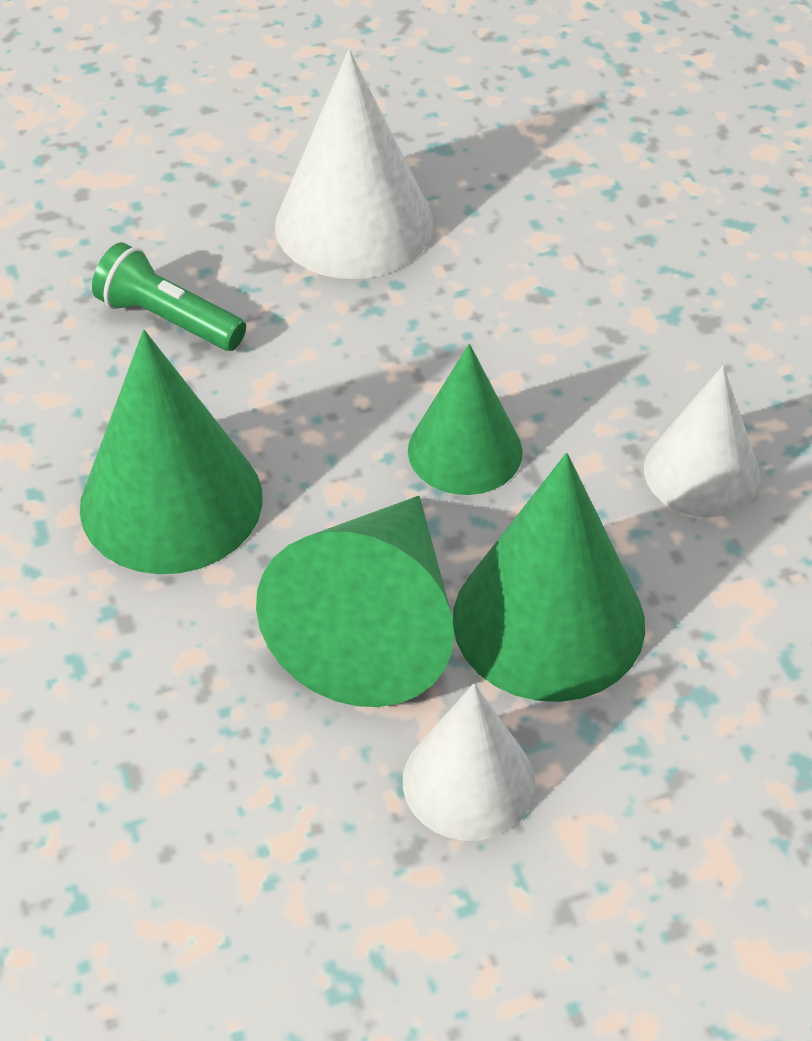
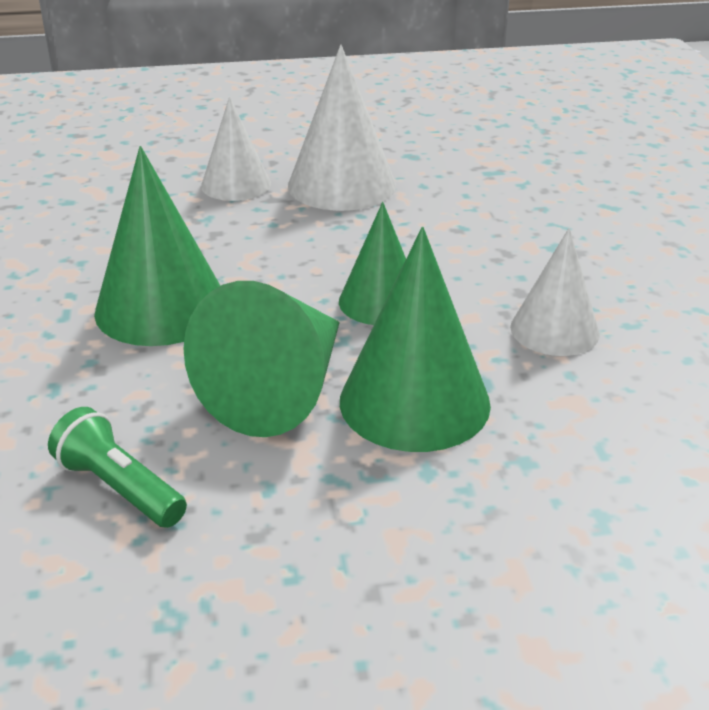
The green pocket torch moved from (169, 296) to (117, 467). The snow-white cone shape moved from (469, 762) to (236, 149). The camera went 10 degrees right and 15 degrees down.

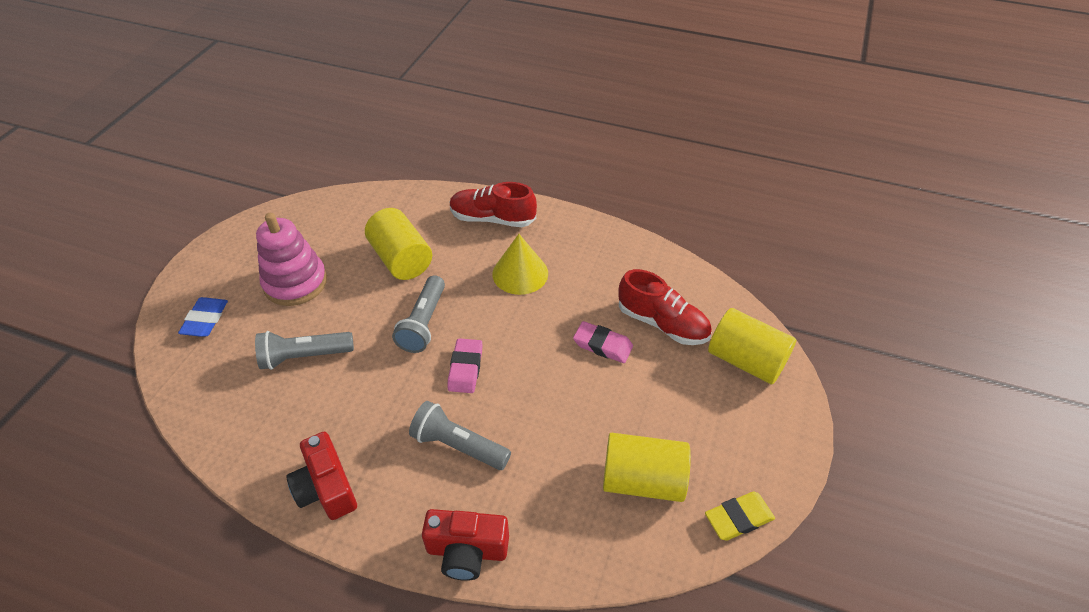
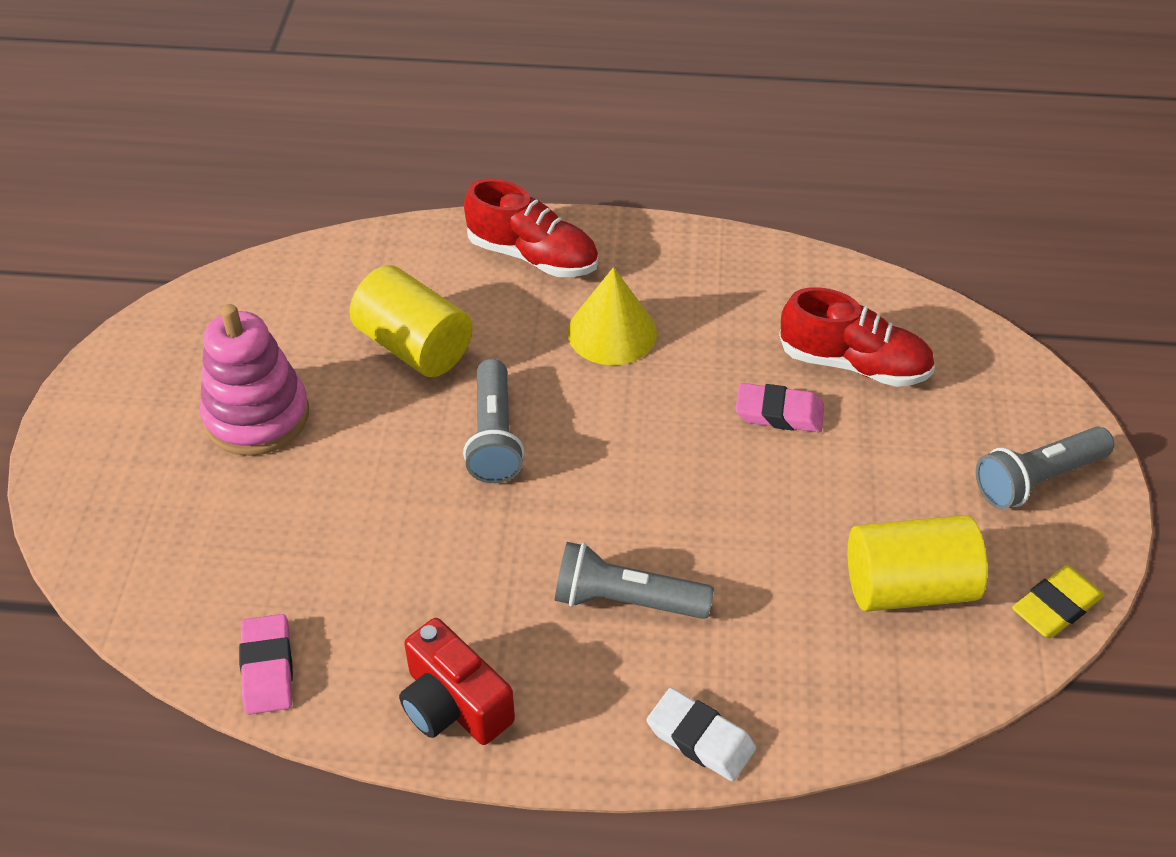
The cobalt pencil eraser at (203, 317) disappeared. The ash-grey pocket torch moved from (304, 350) to (1044, 468). The red camera at (465, 545) was replaced by the snow-white pencil eraser at (701, 735). The pink pencil eraser moved from (465, 365) to (266, 664). The red shoe at (493, 204) turned 150 degrees counterclockwise. The bright yellow solid cylinder at (752, 346) disappeared. The camera went 15 degrees left and 0 degrees up.

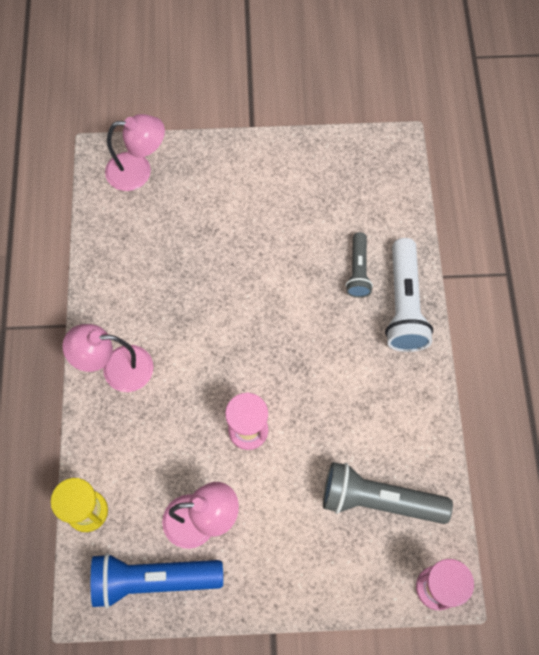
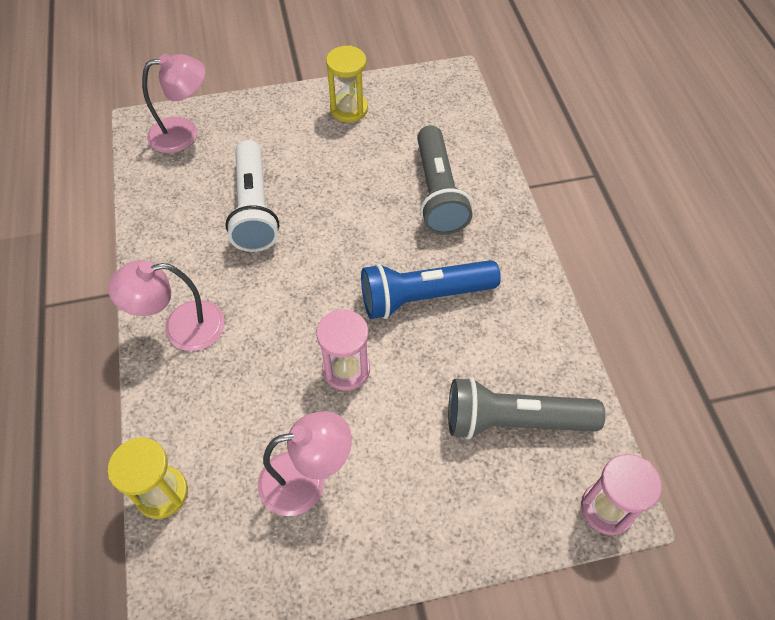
The cobalt pocket torch moved from (157, 580) to (431, 289). The ash-grey pocket torch at (359, 265) changed to 1.70 times the size. The snow-white pocket torch moved from (409, 295) to (252, 196). The bright yellow hourglass at (347, 83) appeared. The camera went 10 degrees left and 10 degrees down.

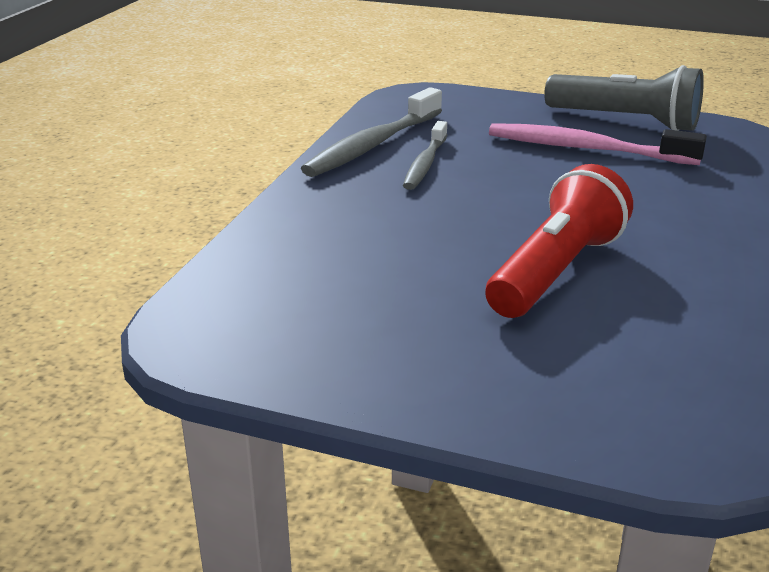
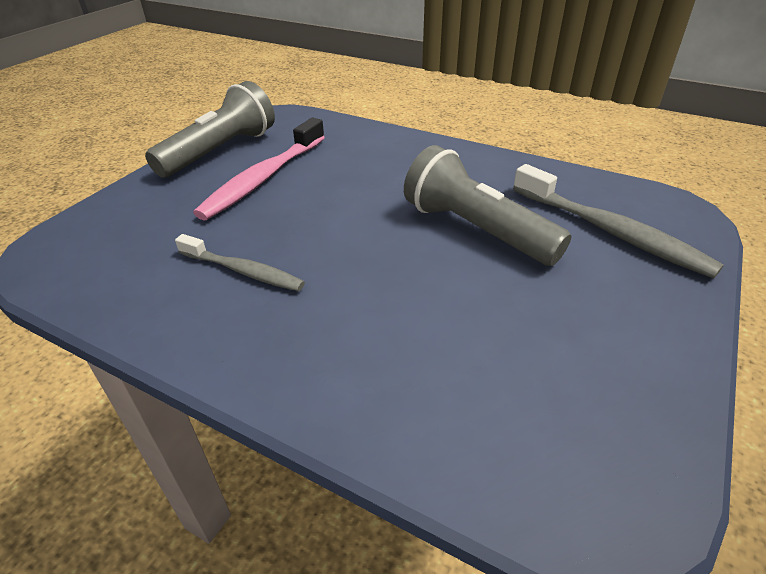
The ash-grey tooth brush moved from (371, 132) to (618, 221). The red pocket torch at (559, 241) became the ash-grey pocket torch at (487, 205). The camera went 80 degrees left and 10 degrees up.

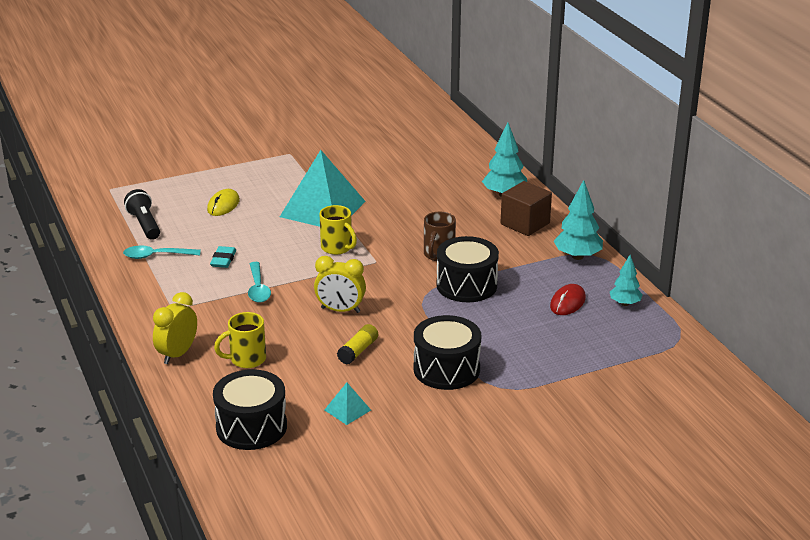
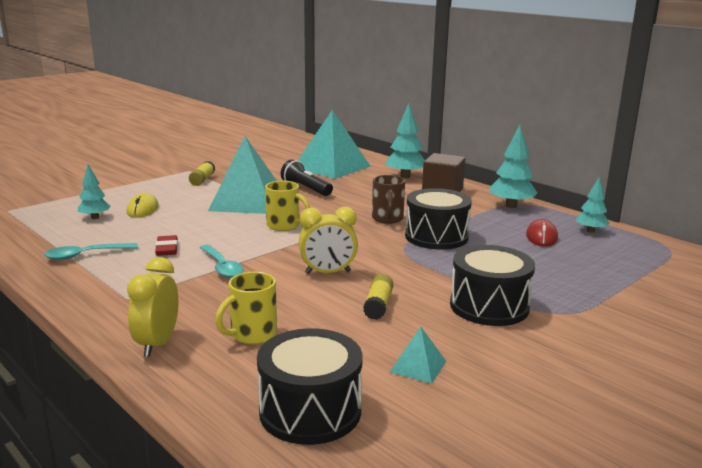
The black pocket torch moved from (142, 214) to (307, 177). The turquoise pencil eraser at (223, 257) became the red pencil eraser at (166, 245). The turquoise toy tree at (94, 191) appeared. The bright yellow glue stick at (202, 173) appeared. The turquoise pyramid shape at (334, 144) appeared. The camera went 20 degrees left and 10 degrees down.

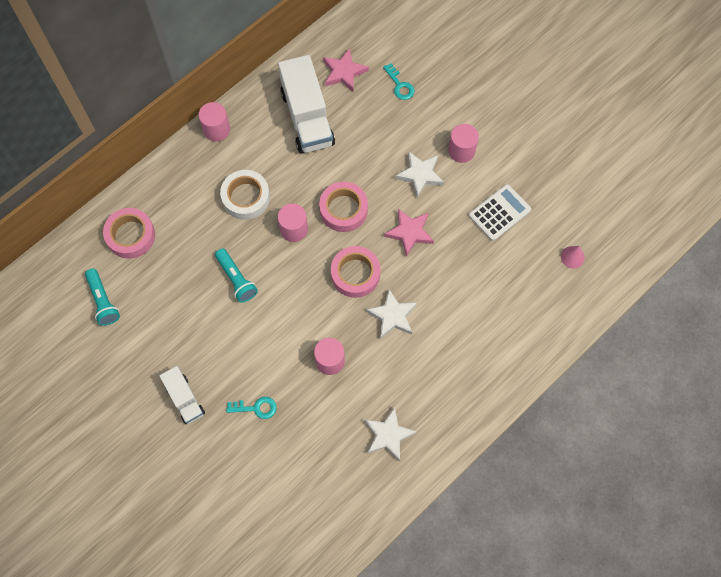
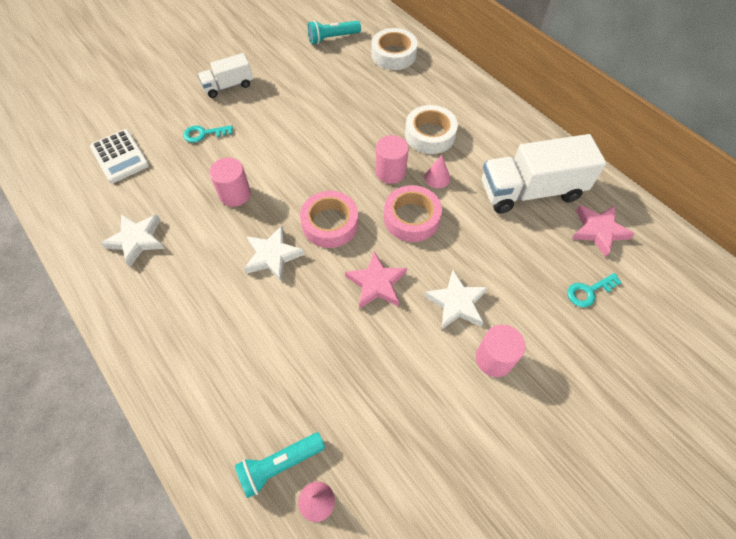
The pink tape at (129, 233) became the snow-white tape at (394, 49). The pink solid cylinder at (214, 121) disappeared. The turquoise pocket torch moved from (236, 276) to (280, 465). The turquoise key at (251, 408) turned 75 degrees clockwise. The snow-white adding machine moved from (500, 212) to (119, 156). The pink cone shape at (437, 171) appeared. The camera went 95 degrees right and 10 degrees down.

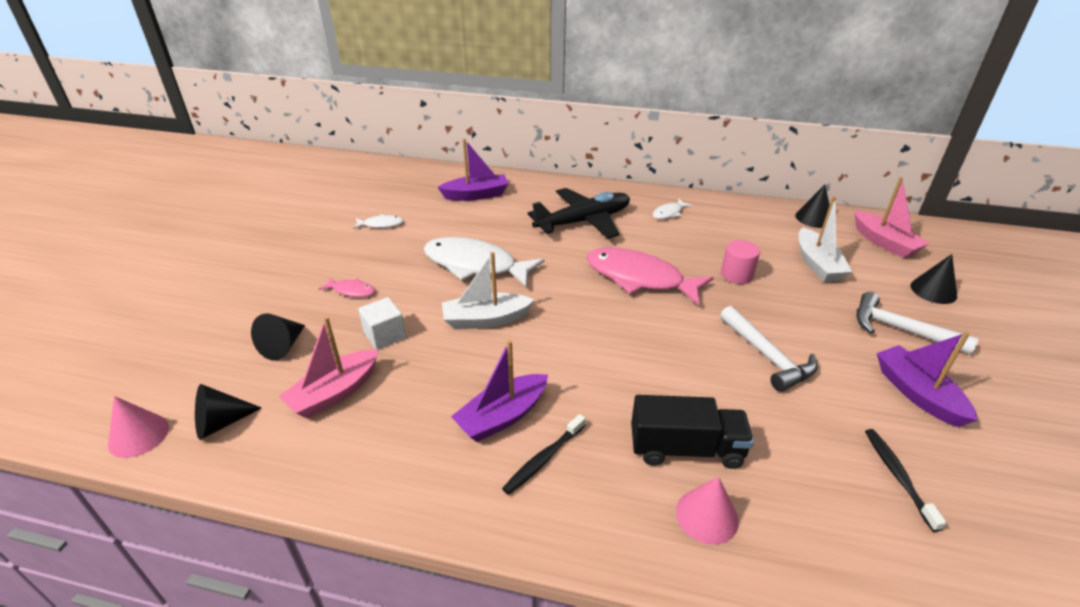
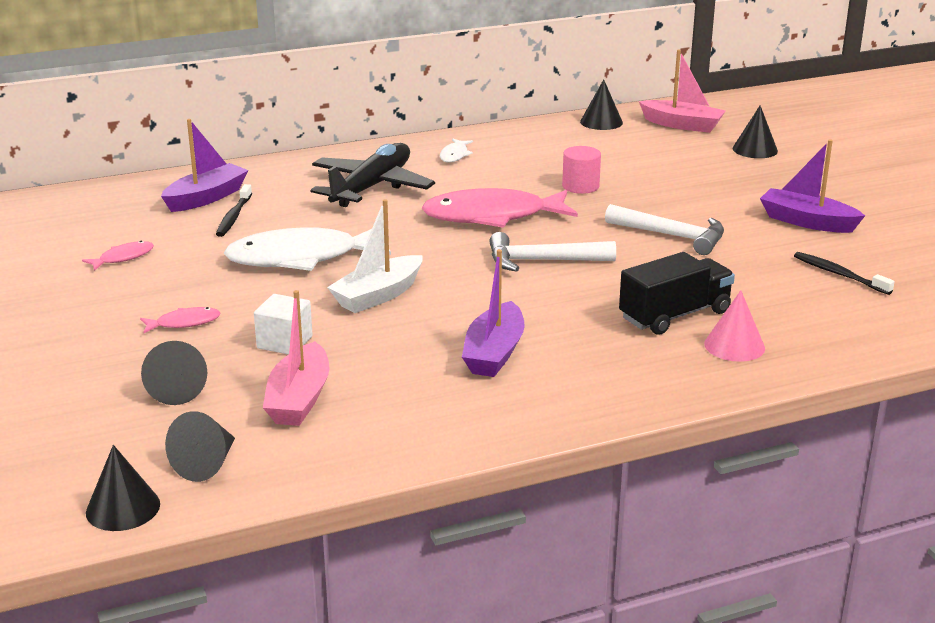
The pink cone shape at (138, 427) became the black cone shape at (123, 488). The snow-white fish figure at (378, 221) became the pink fish figure at (118, 256). The black tooth brush moved from (544, 454) to (234, 210). The snow-white boat at (825, 239) disappeared. The snow-white carpenter's hammer moved from (918, 323) to (552, 252). The camera went 35 degrees left and 10 degrees down.

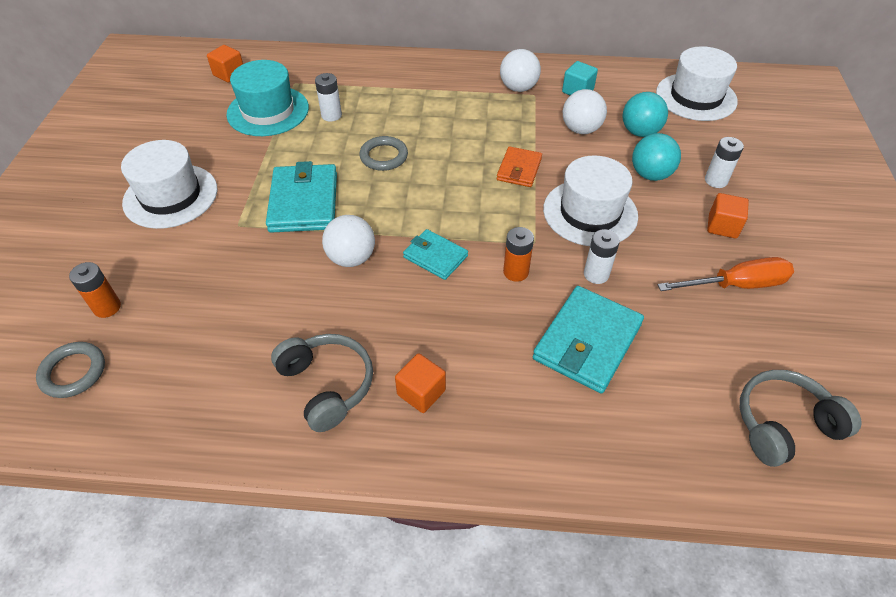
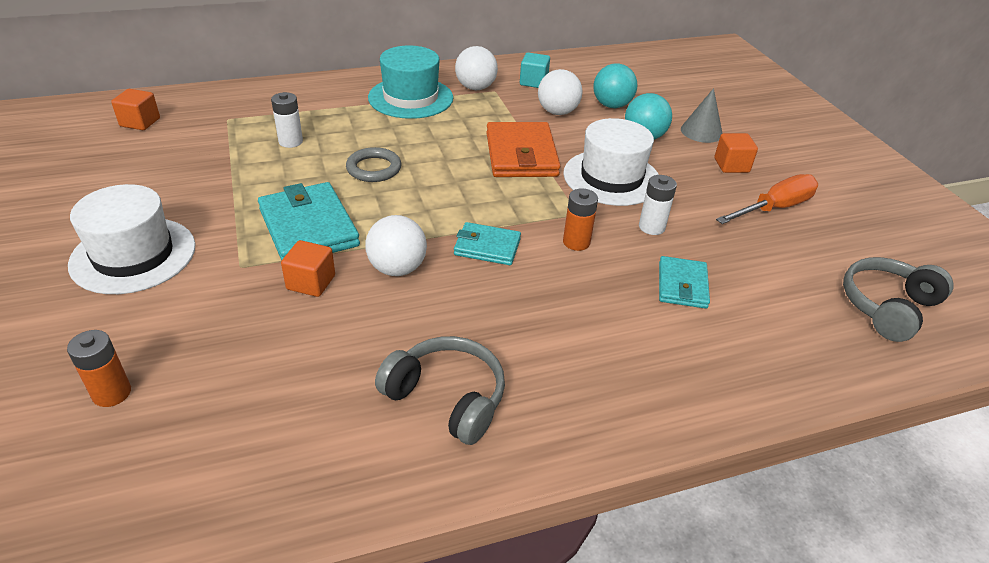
The ash-grey torus at (70, 370) disappeared. The turquoise top hat moved from (268, 98) to (410, 82). The bright orange solid cube moved from (420, 383) to (308, 268). The bright orange card wallet at (519, 166) changed to 1.70 times the size. The turquoise card wallet at (588, 339) changed to 0.59 times the size. The snow-white top hat at (697, 83) disappeared. The snow-white AA battery at (724, 162) was replaced by the ash-grey cone shape at (702, 115). The camera went 25 degrees left and 10 degrees down.

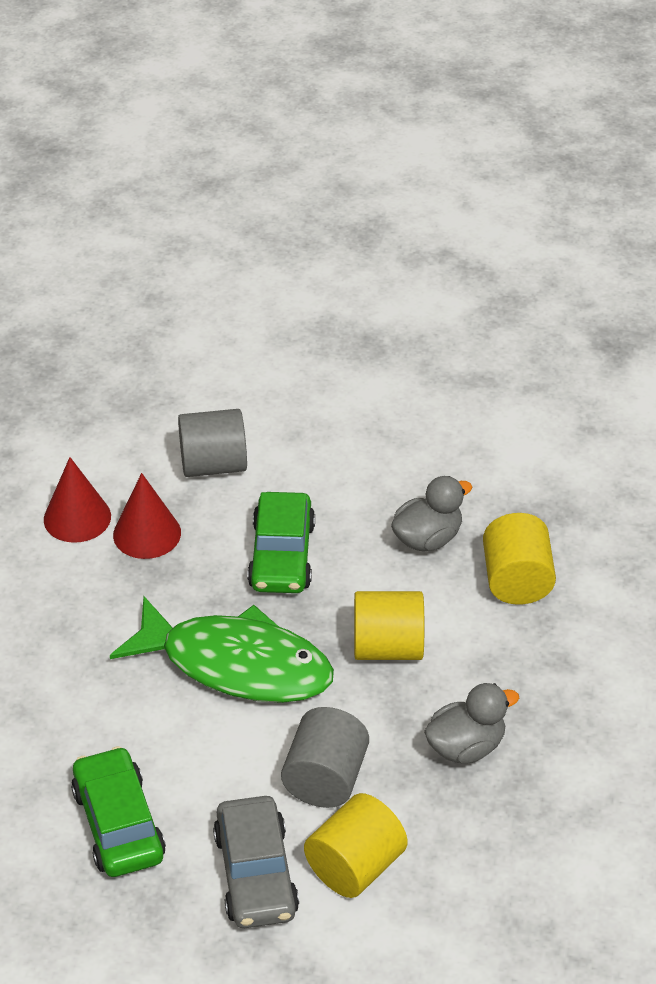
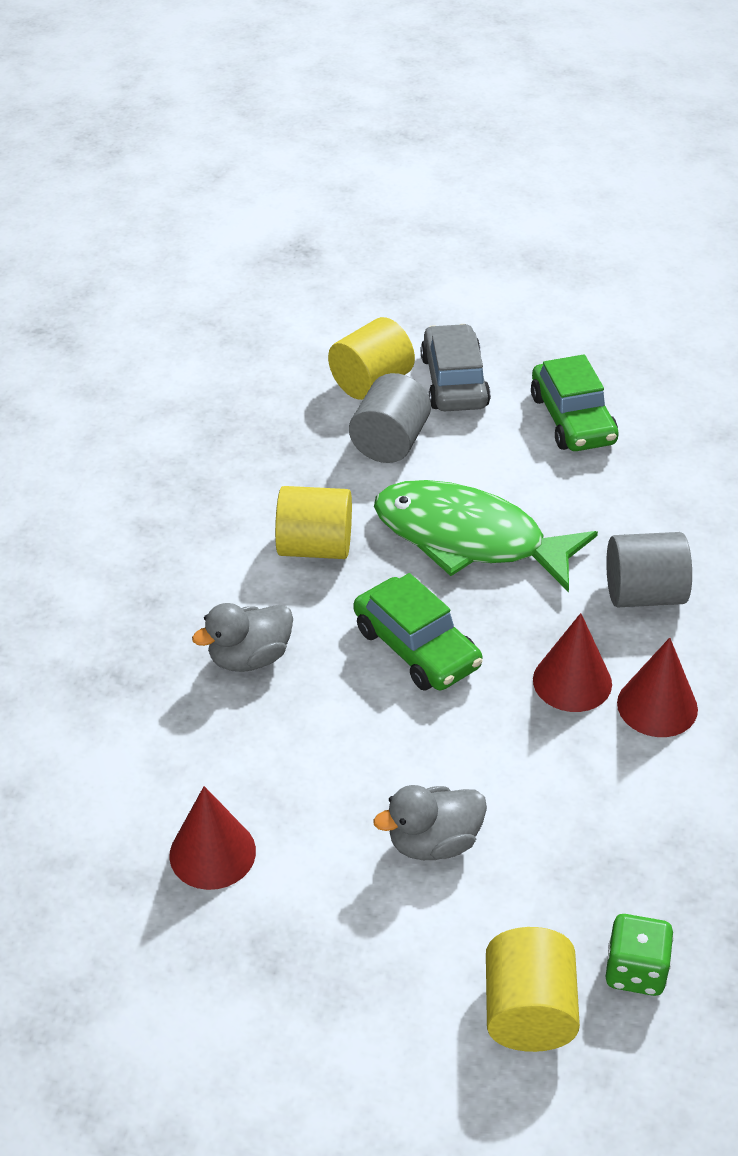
The ash-grey solid cylinder moved from (212, 443) to (649, 569). The green toy car at (281, 542) turned 135 degrees clockwise. The ash-grey toy duck moved from (471, 723) to (430, 822). The bright yellow solid cylinder moved from (519, 559) to (533, 989). The red cone shape at (212, 838) appeared. The green game die at (640, 955) appeared. The camera went 175 degrees left and 0 degrees up.

